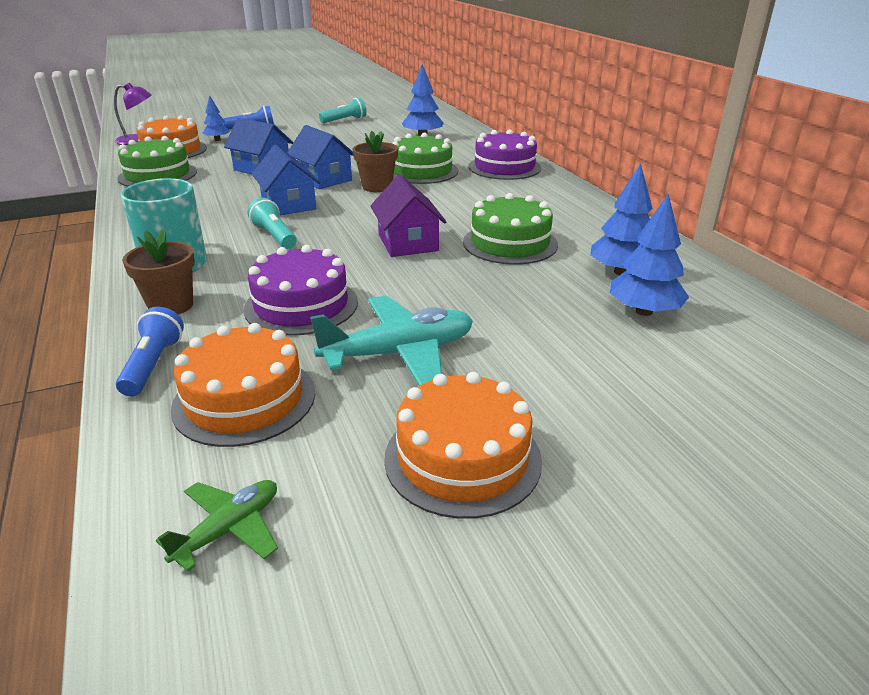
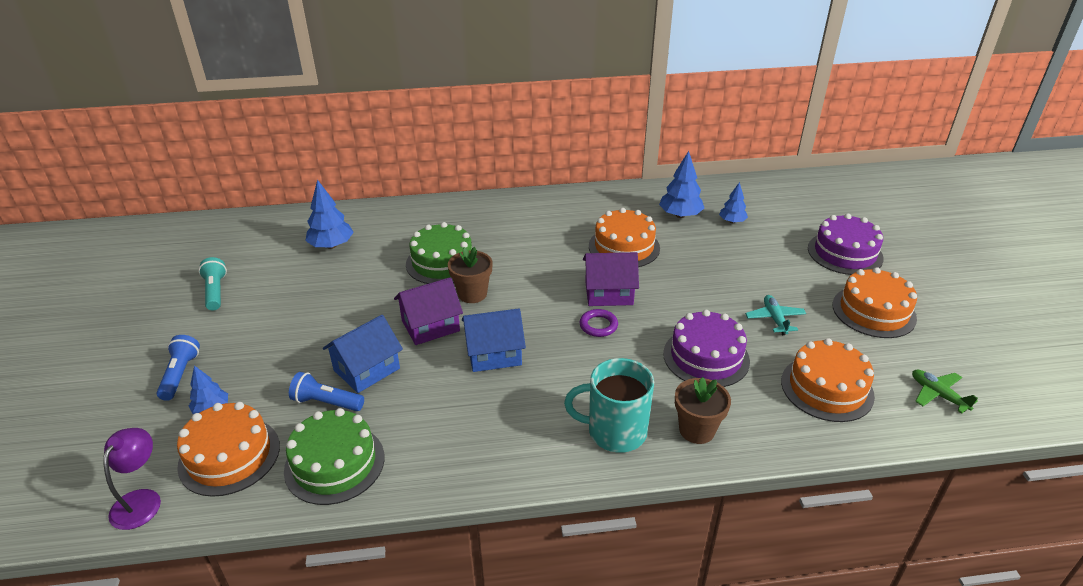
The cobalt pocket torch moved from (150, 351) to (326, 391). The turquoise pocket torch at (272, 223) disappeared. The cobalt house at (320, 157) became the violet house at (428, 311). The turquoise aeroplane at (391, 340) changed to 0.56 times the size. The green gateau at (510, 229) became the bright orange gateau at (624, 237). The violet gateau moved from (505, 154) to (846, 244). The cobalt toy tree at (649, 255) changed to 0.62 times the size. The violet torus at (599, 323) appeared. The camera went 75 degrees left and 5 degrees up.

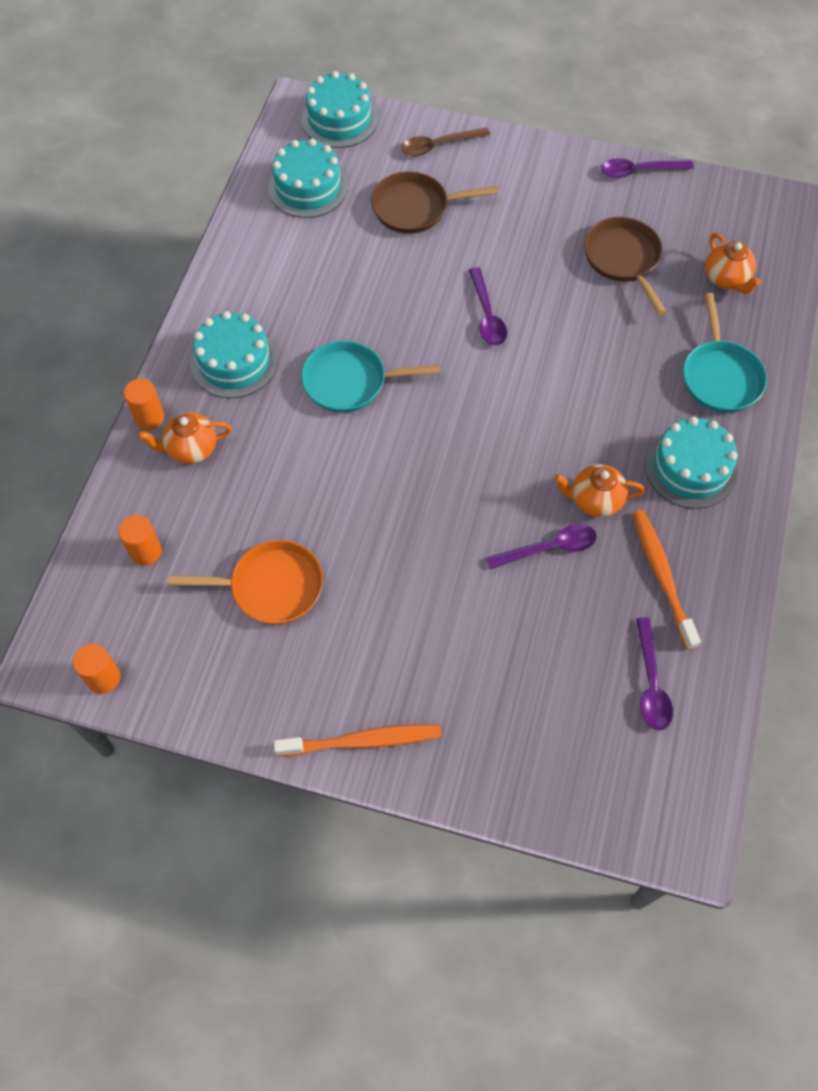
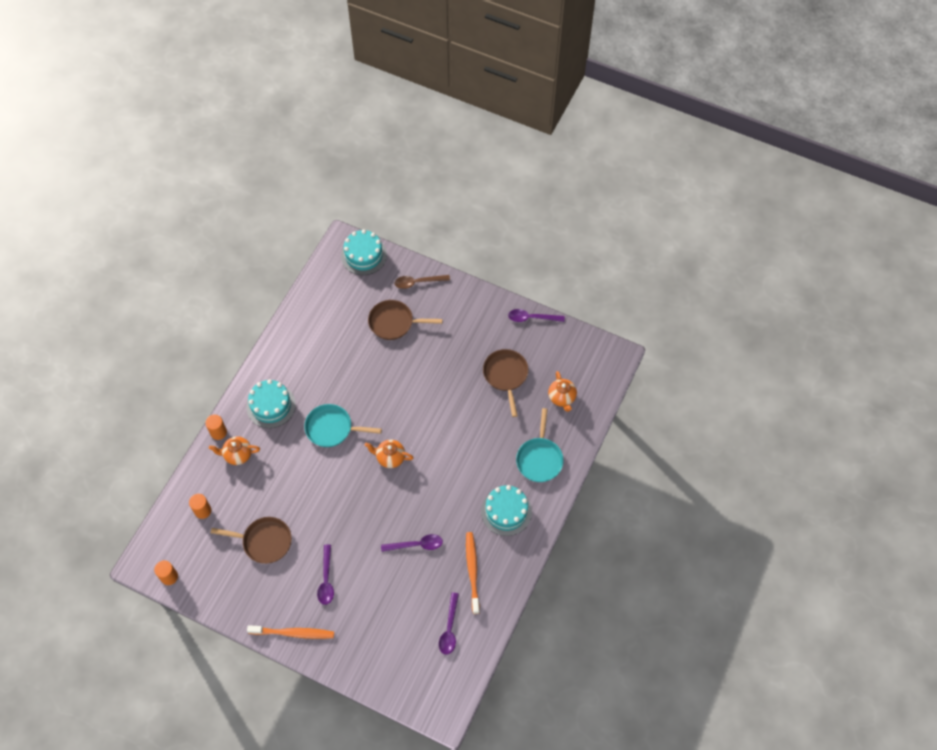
The bright orange pan at (245, 582) became the russet pan at (251, 540). The turquoise gateau at (308, 178) disappeared. The violet spoon moved from (488, 306) to (325, 575). The bright orange teapot moved from (599, 490) to (389, 453). The camera went 10 degrees right and 0 degrees up.

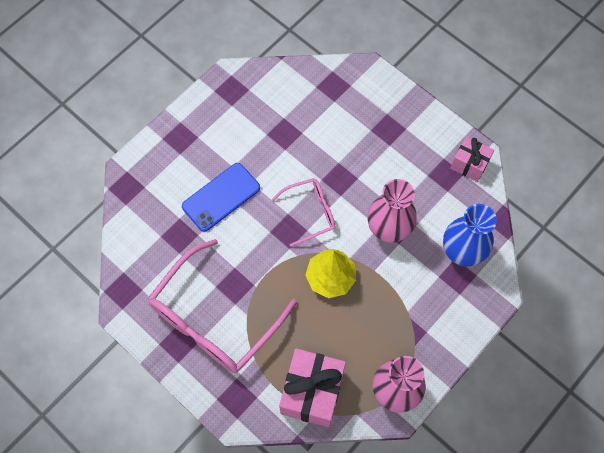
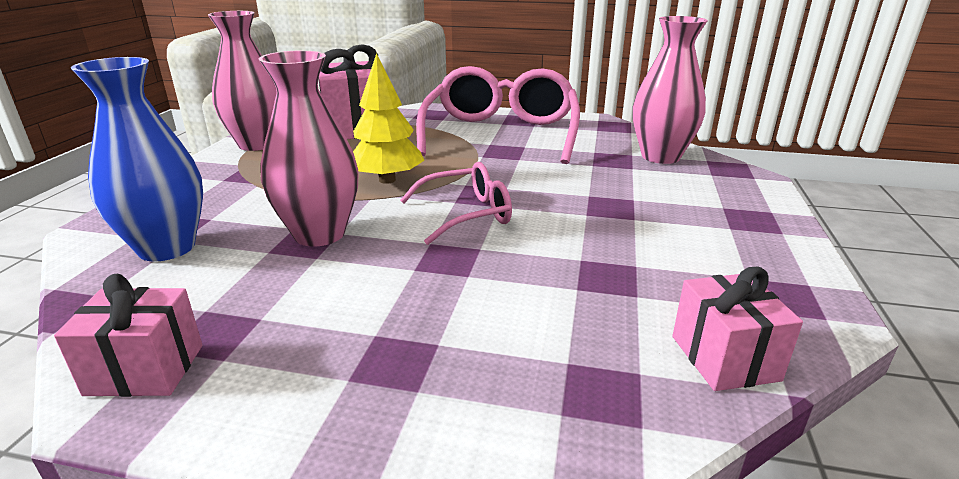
The cobalt mobile phone at (221, 197) disappeared. The pink glasses at (303, 212) turned 150 degrees counterclockwise. The pink tall vase at (670, 90) appeared. The pink wrapped gift at (737, 329) appeared. The camera went 150 degrees right and 40 degrees down.

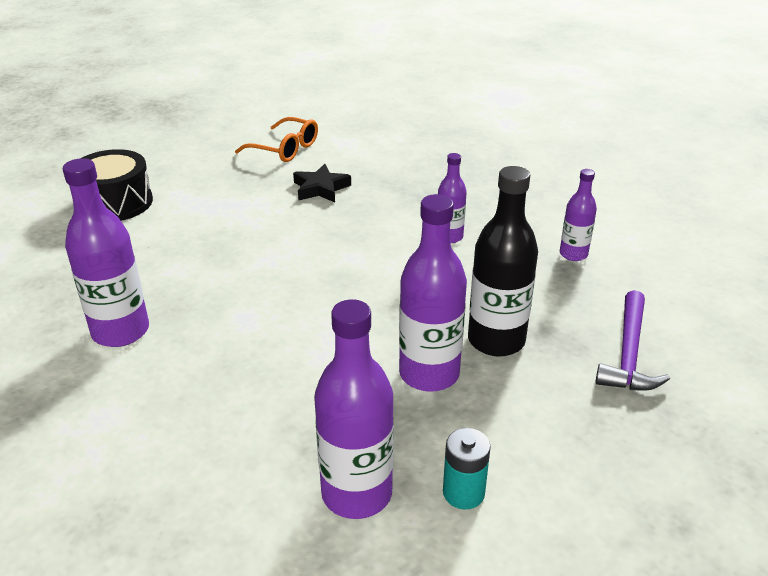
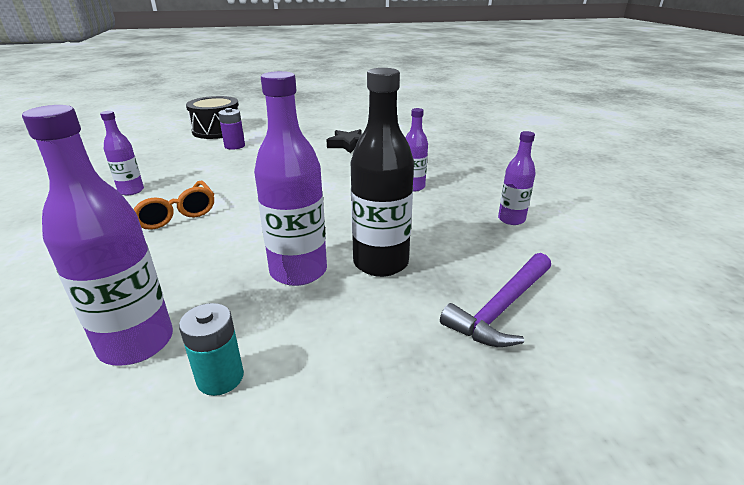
The violet bottle at (106, 252) changed to 0.57 times the size. The bright orange glasses moved from (276, 139) to (173, 205). The violet AA battery at (231, 129) appeared. The camera went 25 degrees right and 5 degrees down.

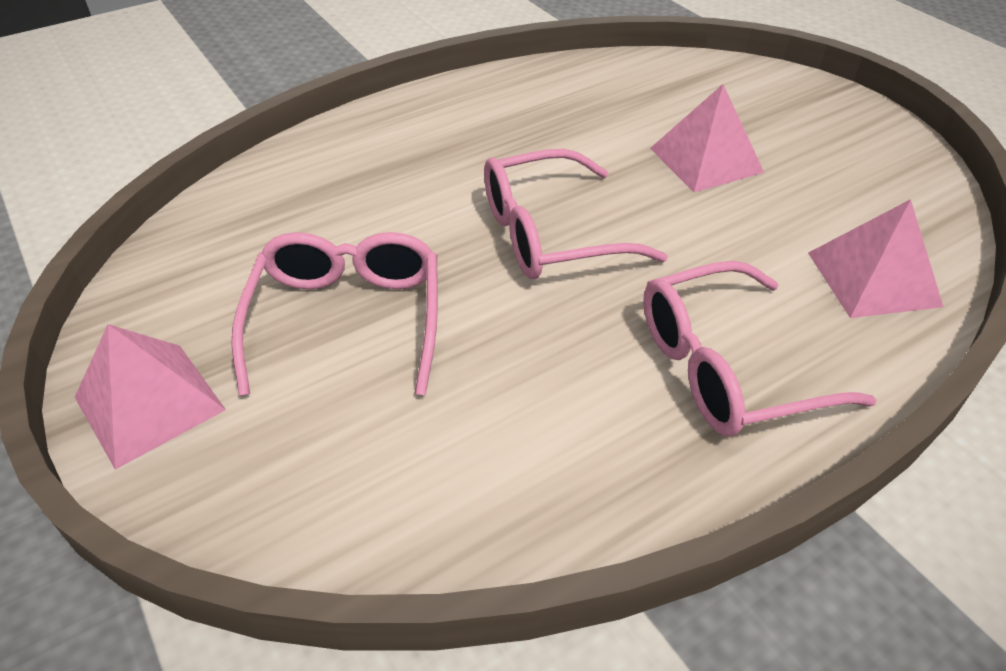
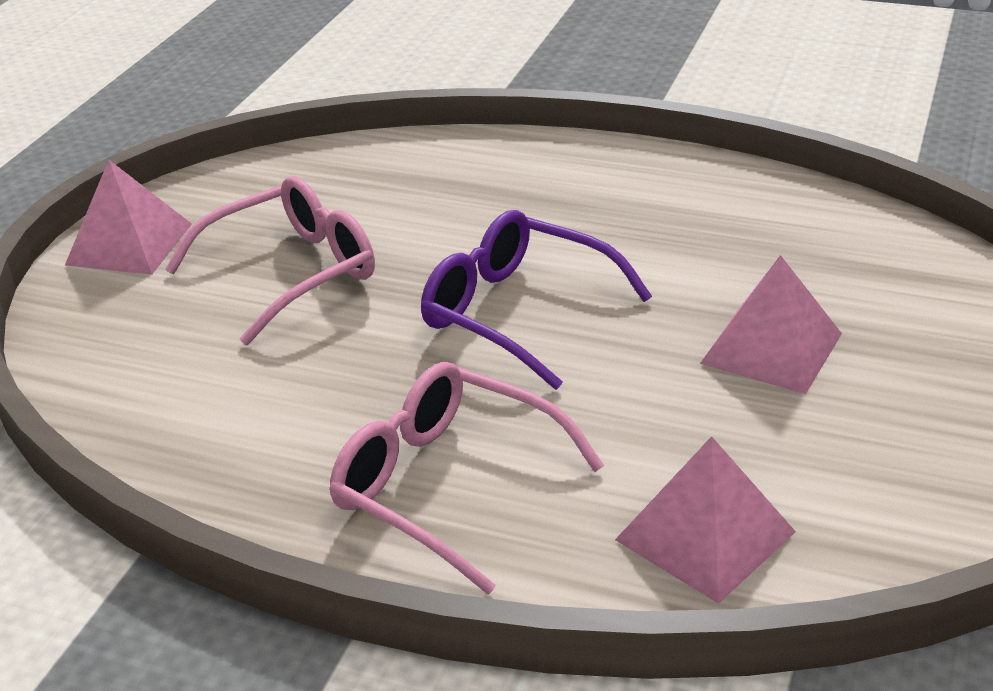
The pink glasses at (576, 214) became the violet glasses at (536, 300). The camera went 55 degrees right and 10 degrees down.

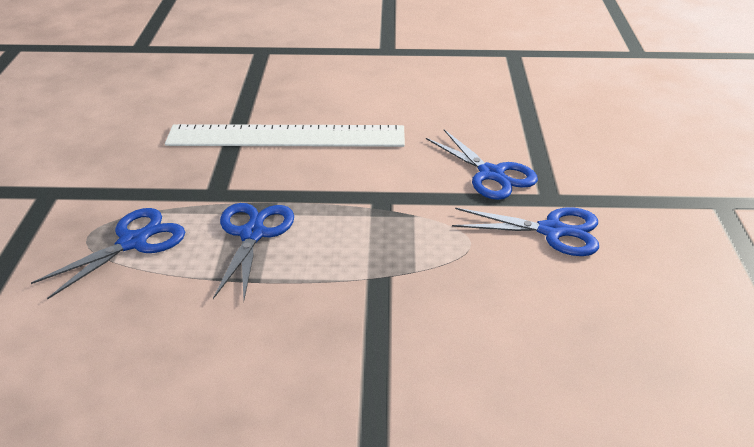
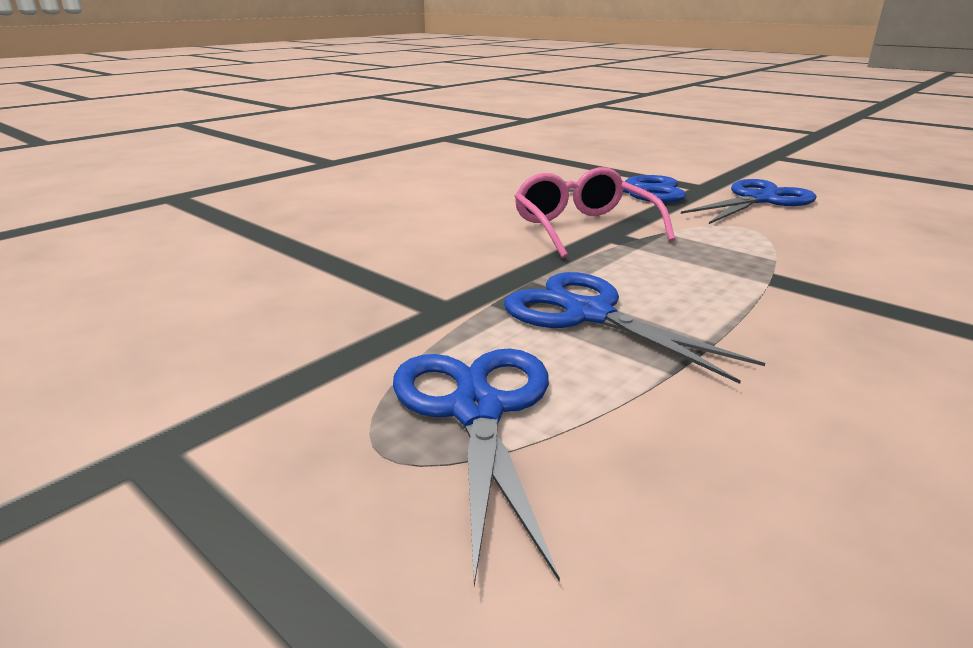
The snow-white ruler at (285, 135) disappeared. The pink glasses at (594, 212) appeared. The camera went 50 degrees left and 10 degrees down.

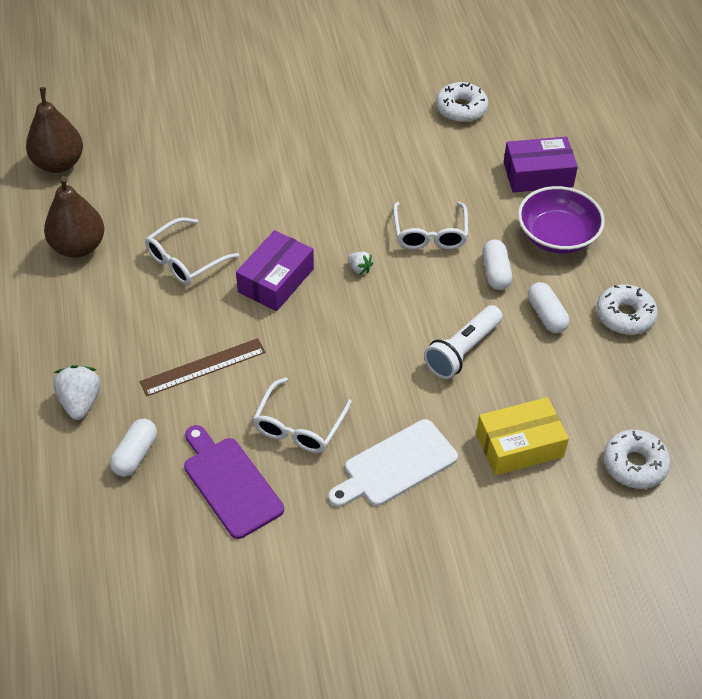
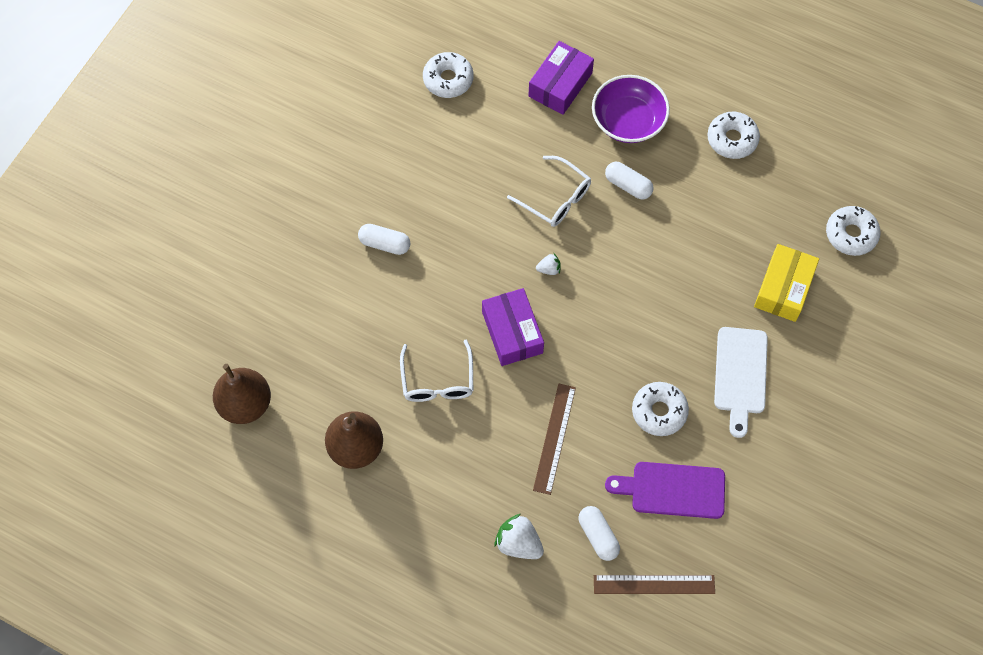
The snow-white glasses at (302, 415) was replaced by the snow-white donut at (660, 409). The snow-white pocket torch at (463, 342) disappeared. The snow-white pill moved from (548, 307) to (384, 239). The russet ruler at (654, 584) appeared. The camera went 50 degrees left and 15 degrees up.

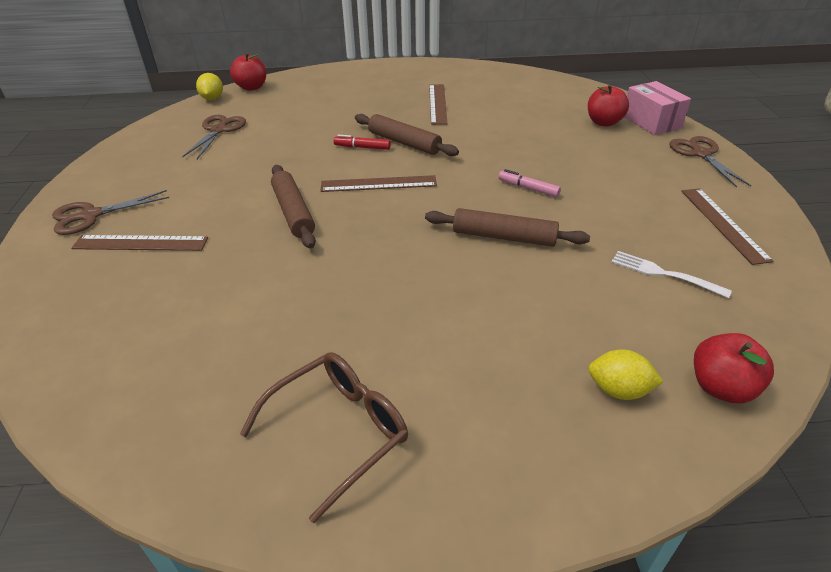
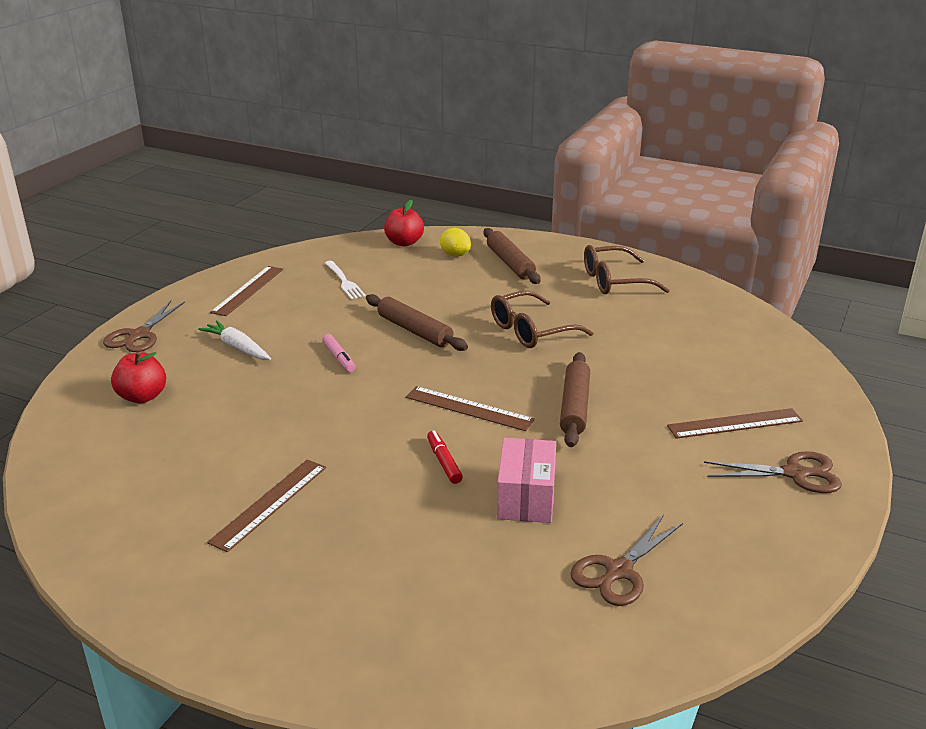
The russet ruler at (139, 243) turned 45 degrees counterclockwise. The bright yellow lemon at (209, 86) disappeared. The red toy apple at (248, 71) disappeared. The red marker at (362, 142) turned 150 degrees counterclockwise. The russet dough roller moved from (407, 135) to (512, 256). The pink package moved from (657, 108) to (526, 480). The snow-white toy carrot at (234, 340) appeared. The russet glasses at (542, 319) appeared. The camera went 150 degrees left and 10 degrees down.

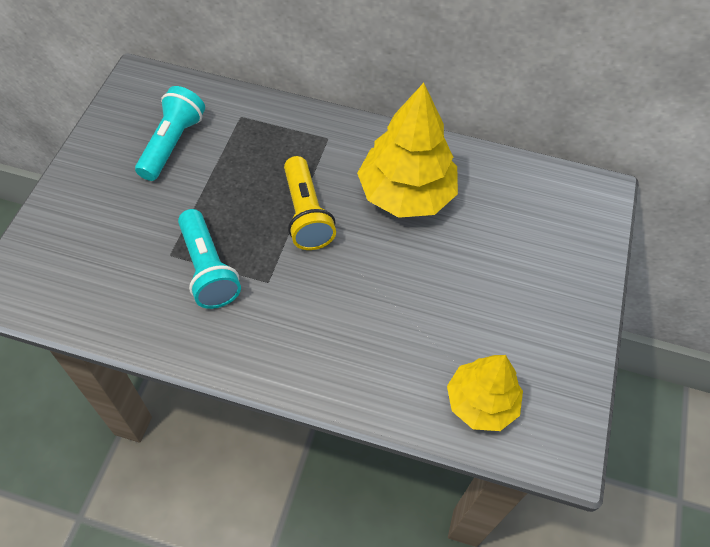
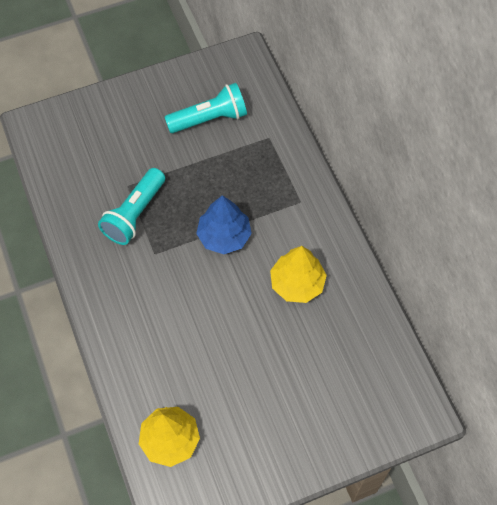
The bright yellow pocket torch at (310, 203) was replaced by the cobalt toy tree at (224, 224). The bright yellow toy tree at (407, 150) changed to 0.64 times the size. The camera went 55 degrees right and 5 degrees up.

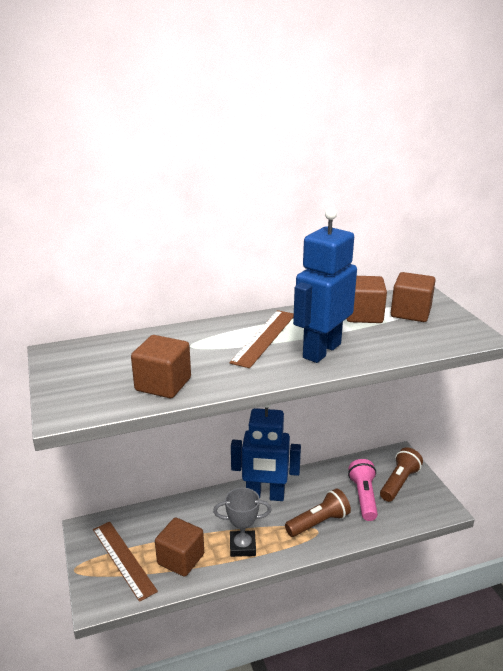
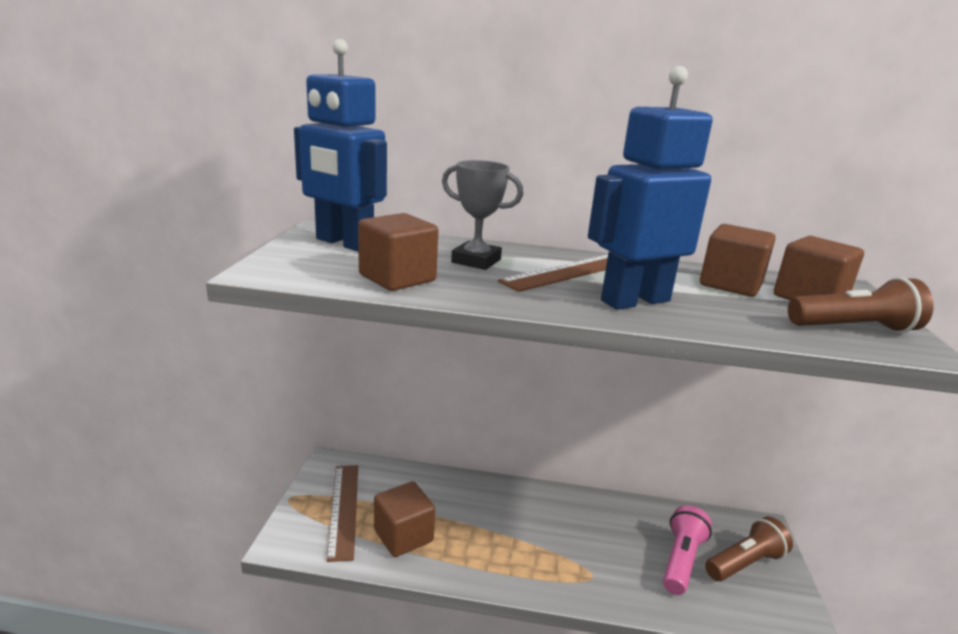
The ash-grey award cup moved from (242, 522) to (482, 215). The cobalt robot moved from (266, 453) to (340, 145). The russet pocket torch moved from (318, 513) to (861, 305). The camera went 25 degrees right and 5 degrees down.

